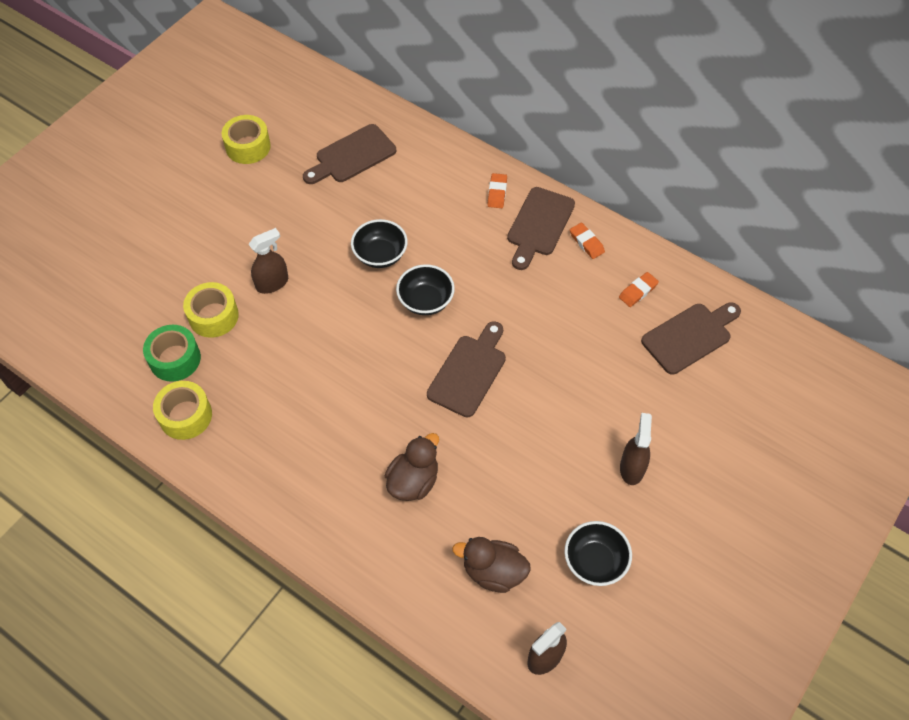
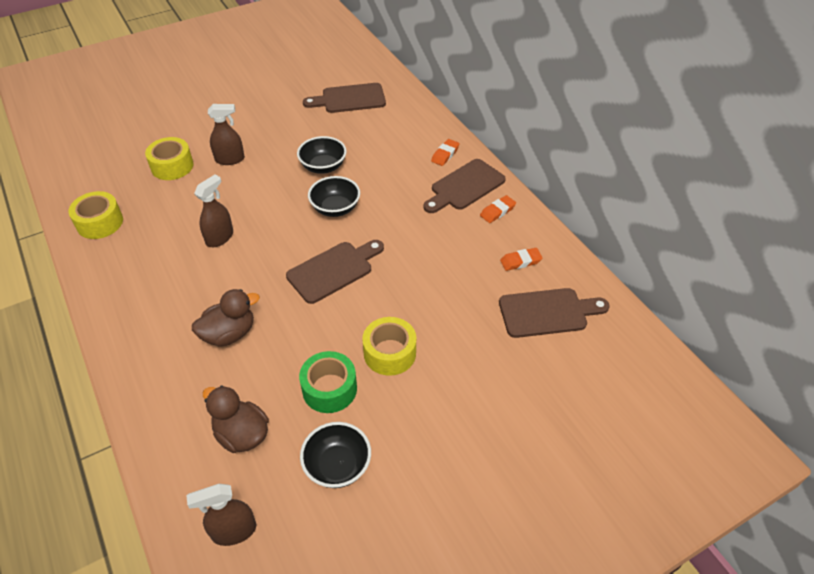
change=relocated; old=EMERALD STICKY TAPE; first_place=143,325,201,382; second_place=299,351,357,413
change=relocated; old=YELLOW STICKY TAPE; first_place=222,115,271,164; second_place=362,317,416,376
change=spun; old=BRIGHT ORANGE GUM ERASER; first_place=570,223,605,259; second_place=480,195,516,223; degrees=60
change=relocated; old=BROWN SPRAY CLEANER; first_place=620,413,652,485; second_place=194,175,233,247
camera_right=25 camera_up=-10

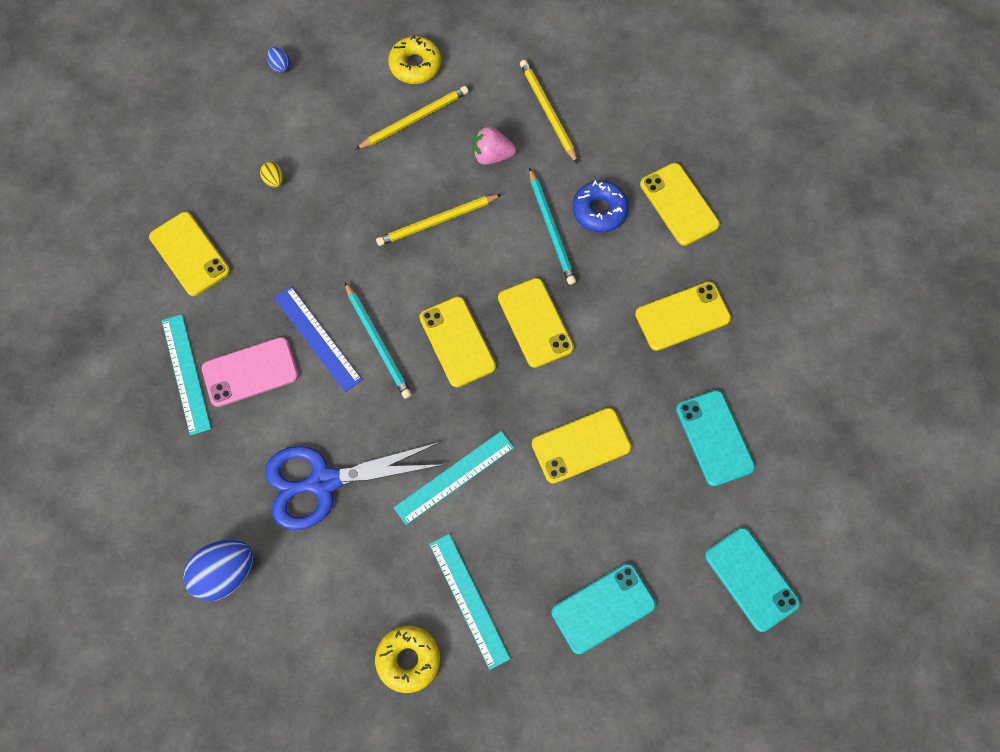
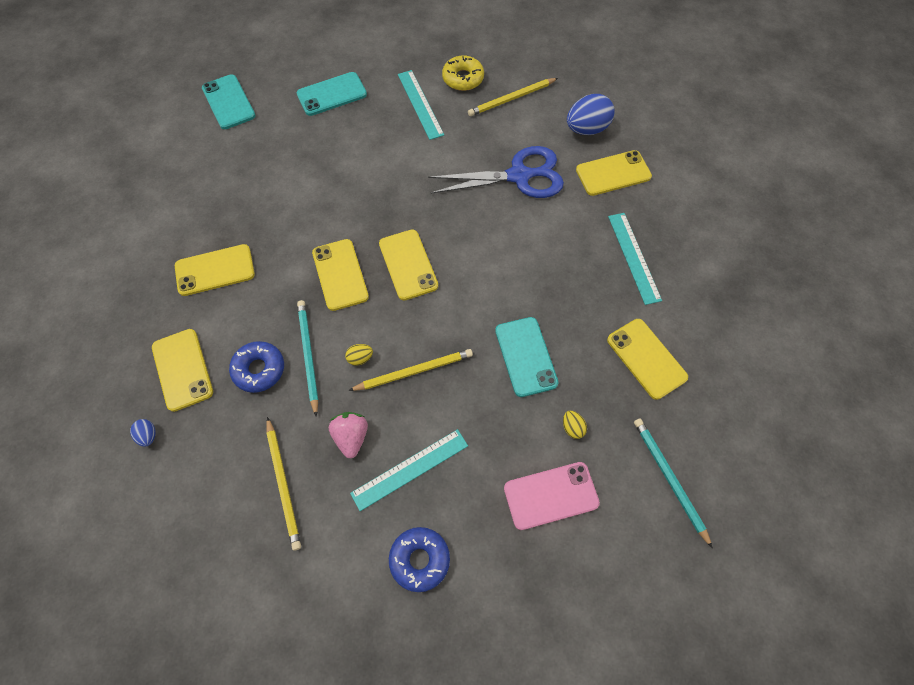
change=relocated; old=ROSY MOBILE PHONE; first_place=202,337,298,407; second_place=504,462,600,530
change=relocated; old=BLUE EGG SHAPE; first_place=267,47,290,73; second_place=130,419,156,447
change=missing; old=BLUE STRAIGHTEDGE; first_place=274,286,362,392
change=relocated; old=AQUA PENCIL; first_place=345,282,412,399; second_place=634,419,713,548
change=relocated; old=YELLOW PENCIL; first_place=355,86,469,150; second_place=468,78,558,116
change=colour; old=YELLOW DOUGHNUT; new=BLUE DOUGHNUT; first_place=388,35,441,84; second_place=389,527,450,592
change=relocated; old=AQUA STRAIGHTEDGE; first_place=393,431,514,525; second_place=350,429,468,511
change=spun; old=ROSY BERRY; first_place=472,126,516,165; second_place=329,412,368,458; degrees=-105
change=relocated; old=YELLOW MOBILE PHONE; first_place=532,408,631,484; second_place=576,150,652,196
change=relocated; old=AQUA MOBILE PHONE; first_place=676,390,755,486; second_place=495,317,558,397
change=appeared; new=YELLOW EGG SHAPE; second_place=345,344,373,366
camera_right=-175 camera_up=-5

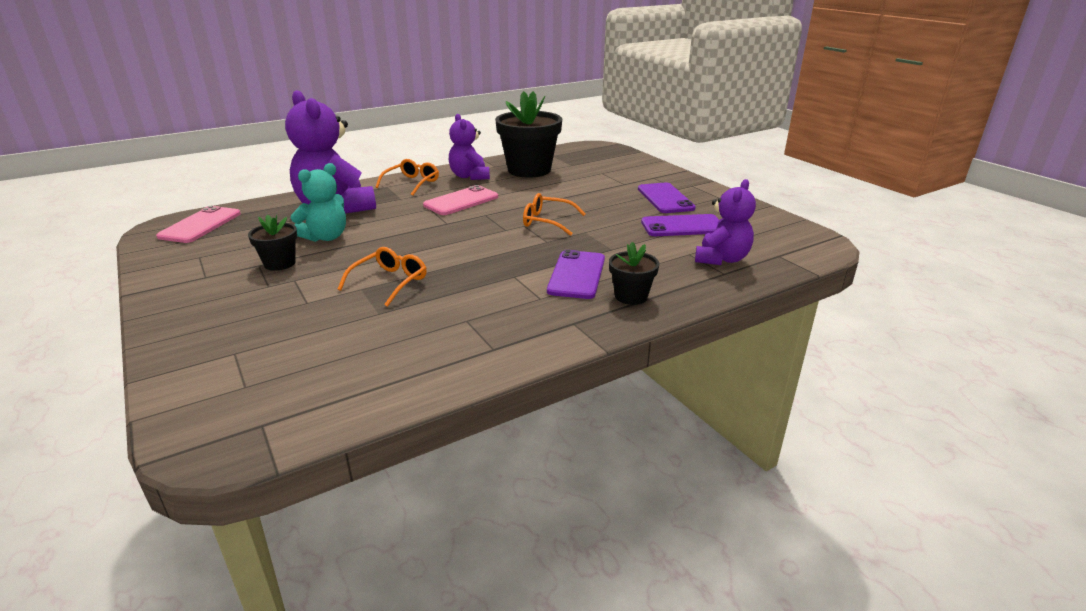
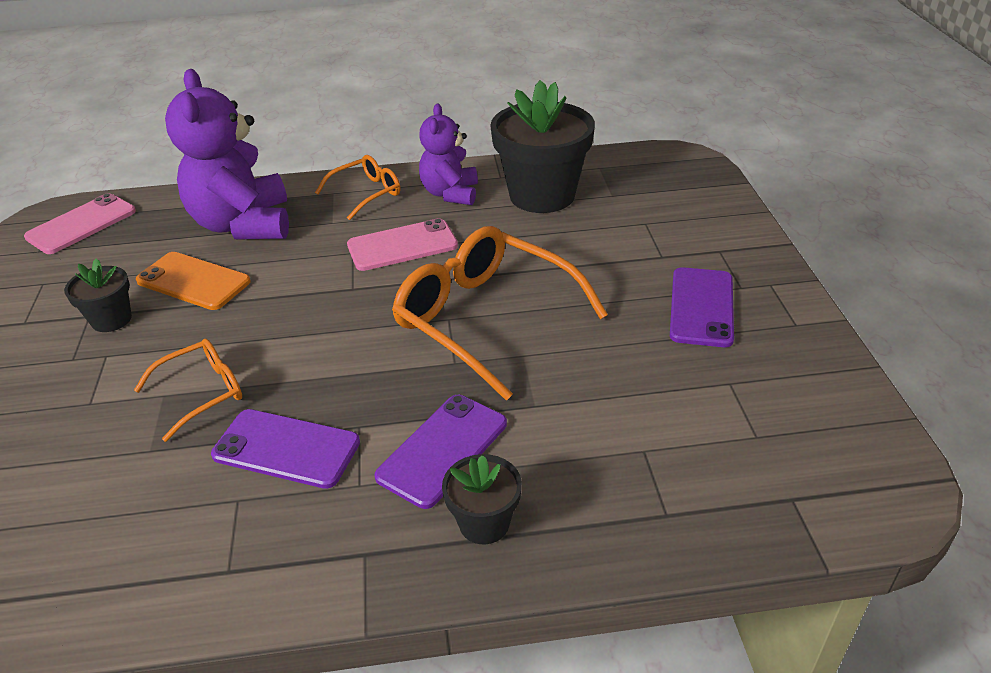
change=exchanged; old=AQUA STUFFED BEAR; new=BRIGHT ORANGE MOBILE PHONE; first_place=291,163,346,242; second_place=136,252,251,310
change=size; old=BRIGHT ORANGE GLASSES; first_place=523,193,586,236; second_place=392,226,608,401; factor=1.91
change=relocated; old=ROYAL PURPLE MOBILE PHONE; first_place=641,214,719,236; second_place=211,409,360,489
change=missing; old=ROYAL PURPLE STUFFED BEAR; first_place=695,179,756,265
camera_right=25 camera_up=10

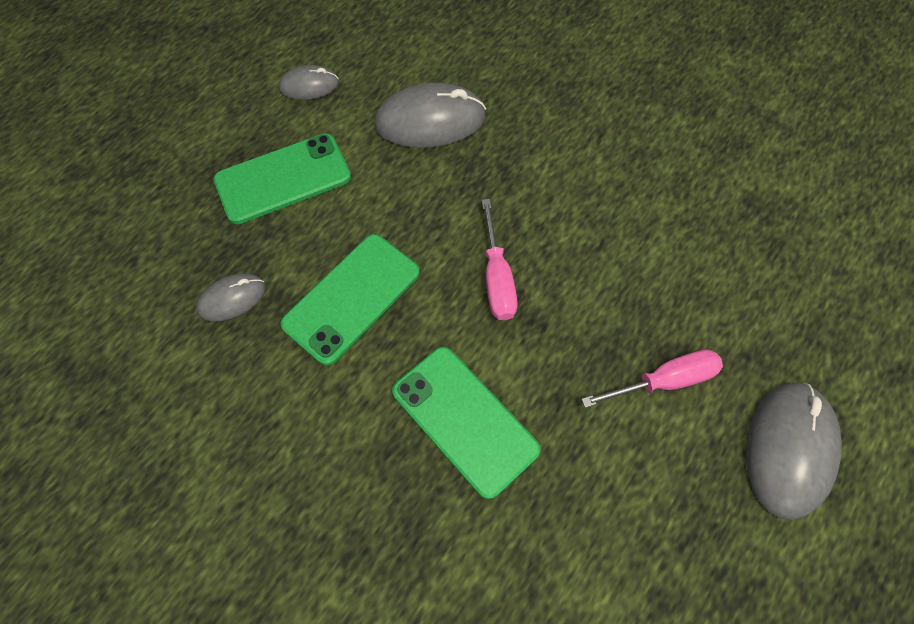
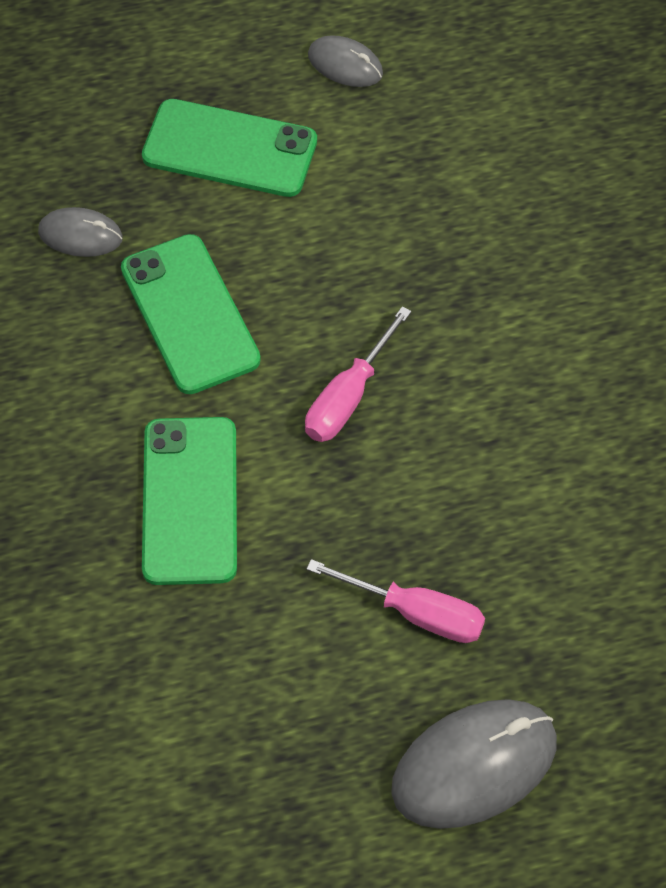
change=spun; old=EMERALD MOBILE PHONE; first_place=280,234,420,366; second_place=121,234,261,394; degrees=75
change=missing; old=ASH-GREY COMPUTER MOUSE; first_place=374,83,486,148
camera_right=40 camera_up=-5

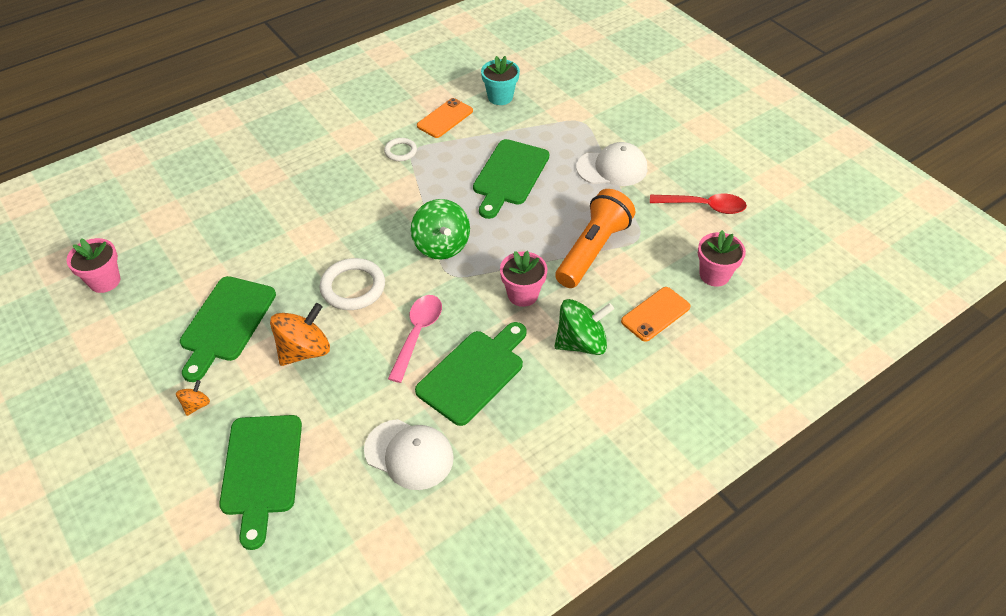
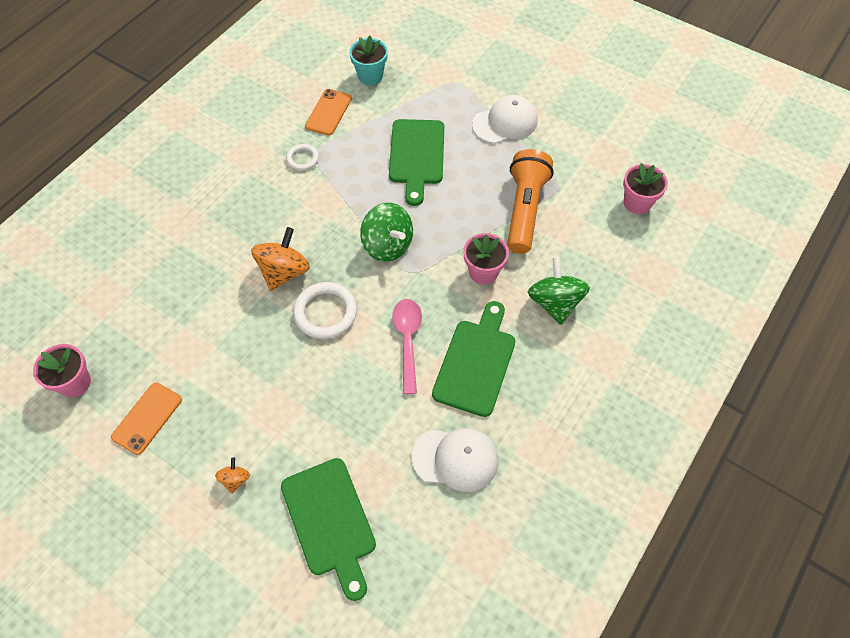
change=missing; old=EMERALD BREAD BOARD; first_place=180,276,276,382
change=relocated; old=BRIGHT ORANGE TOY TOP; first_place=270,303,330,366; second_place=251,227,310,291
change=spun; old=EMERALD TOY TOP; first_place=554,299,614,355; second_place=528,257,590,325; degrees=-60
change=relocated; old=BRIGHT ORANGE MOBILE PHONE; first_place=621,287,691,342; second_place=111,383,182,455
change=missing; old=SCARLET TEASPOON; first_place=650,193,747,214
camera_right=-20 camera_up=10

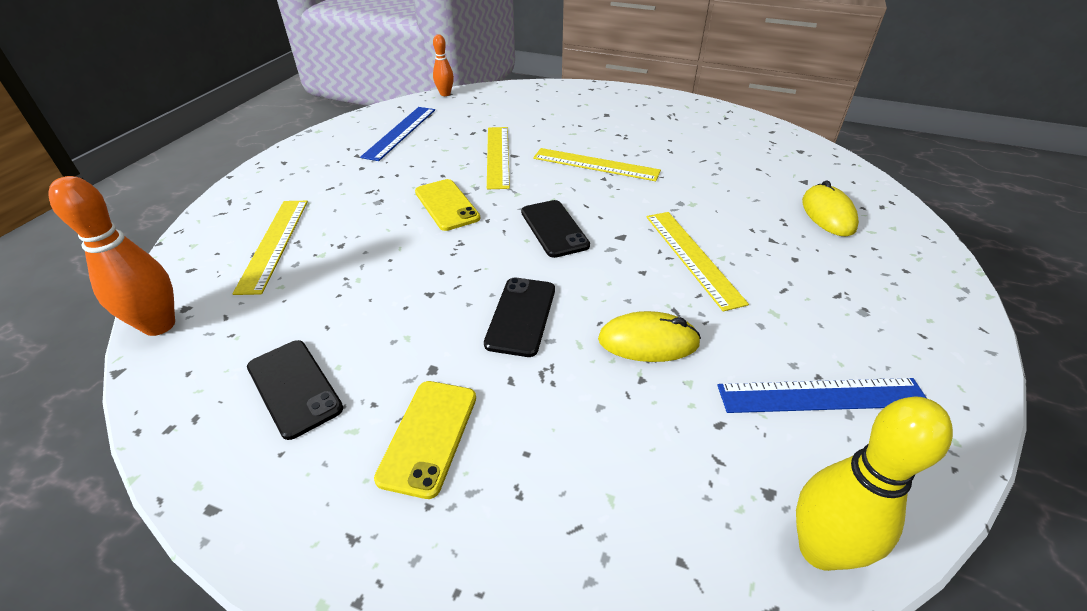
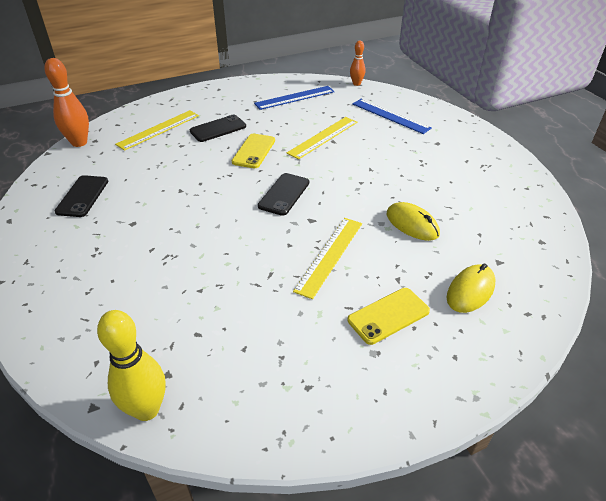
change=relocated; old=YELLOW MOBILE PHONE; first_place=374,381,476,499; second_place=348,288,430,345
change=relocated; old=BLACK MOBILE PHONE; first_place=484,277,555,357; second_place=190,114,246,142
change=missing; old=YELLOW STRAIGHTEDGE; first_place=533,148,661,181
change=relocated; old=YELLOW COMPUTER MOUSE; first_place=598,311,701,362; second_place=386,202,440,241
change=relocated; old=BLUE STRAIGHTEDGE; first_place=718,378,926,413; second_place=352,99,432,134
camera_right=45 camera_up=0

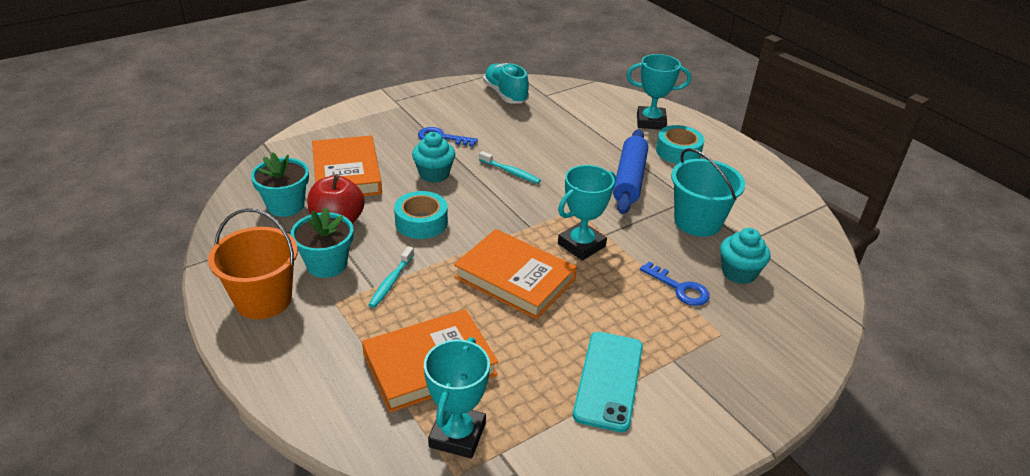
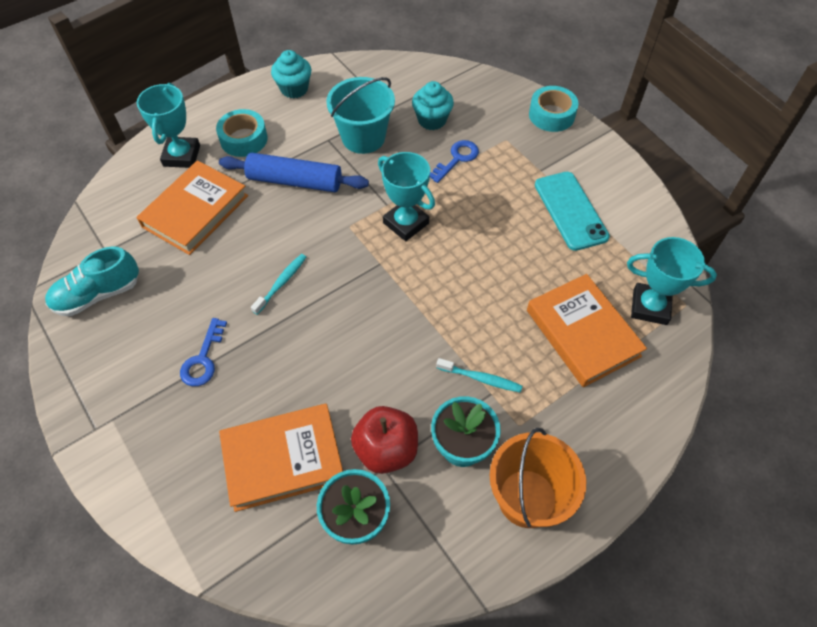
change=relocated; old=AQUA STICKY TAPE; first_place=394,191,448,239; second_place=529,86,578,132
change=relocated; old=AQUA CUPCAKE; first_place=412,132,455,183; second_place=271,50,311,98
change=relocated; old=BRIGHT ORANGE BOOK; first_place=454,229,577,319; second_place=136,160,248,255
change=spun; old=AQUA MOBILE PHONE; first_place=573,332,643,432; second_place=535,172,610,251; degrees=60
camera_right=-90 camera_up=20

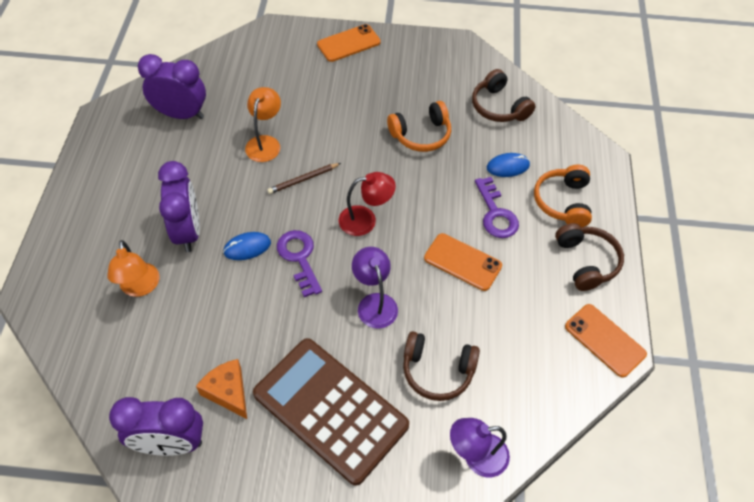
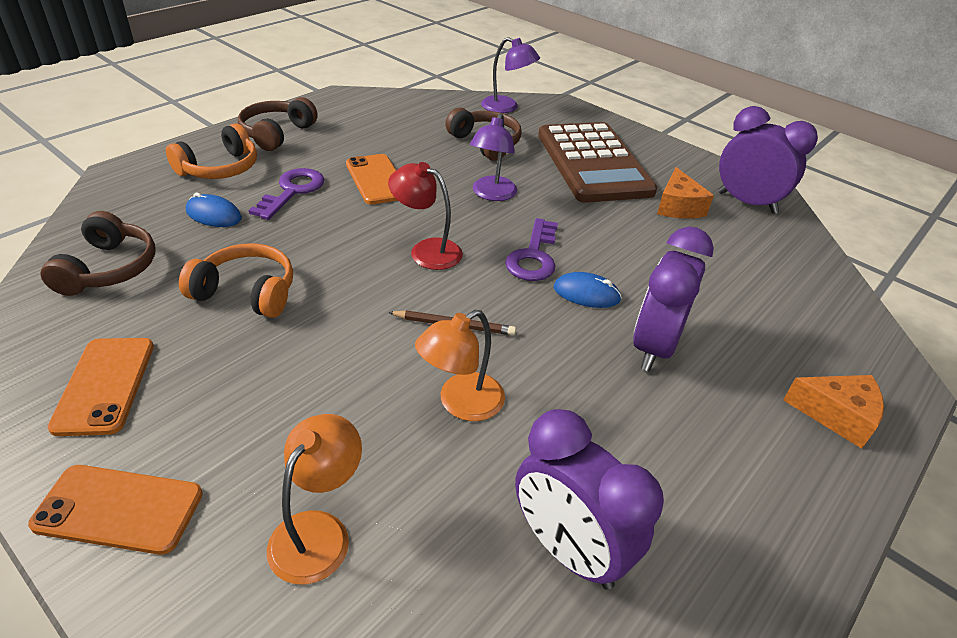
change=relocated; old=BRIGHT ORANGE READING LAMP; first_place=107,240,160,297; second_place=267,414,362,585
change=relocated; old=BRIGHT ORANGE MOBILE PHONE; first_place=565,304,647,378; second_place=47,338,154,436
change=appeared; new=BRIGHT ORANGE PIECE OF CHEESE; second_place=783,375,884,449
camera_right=-145 camera_up=-15

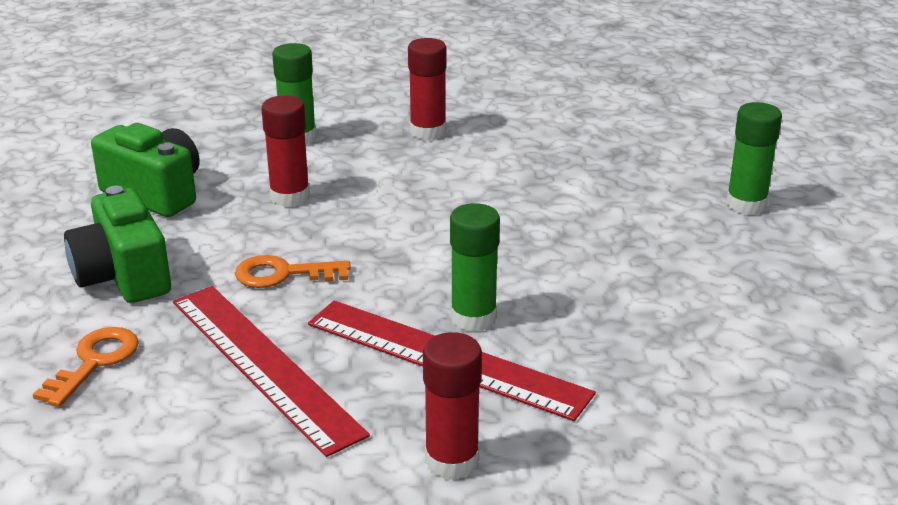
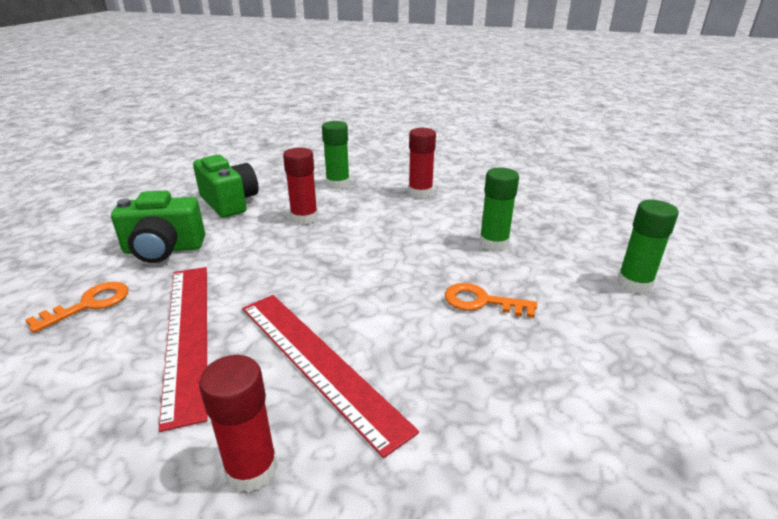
change=spun; old=EMERALD COMPACT CAMERA; first_place=64,186,171,303; second_place=111,190,205,263; degrees=-90
change=relocated; old=BRIGHT ORANGE DOOR KEY; first_place=235,255,351,288; second_place=445,283,537,318
change=relocated; old=EMERALD STICK OF GLUE; first_place=450,203,500,332; second_place=479,167,519,251
camera_right=20 camera_up=0

